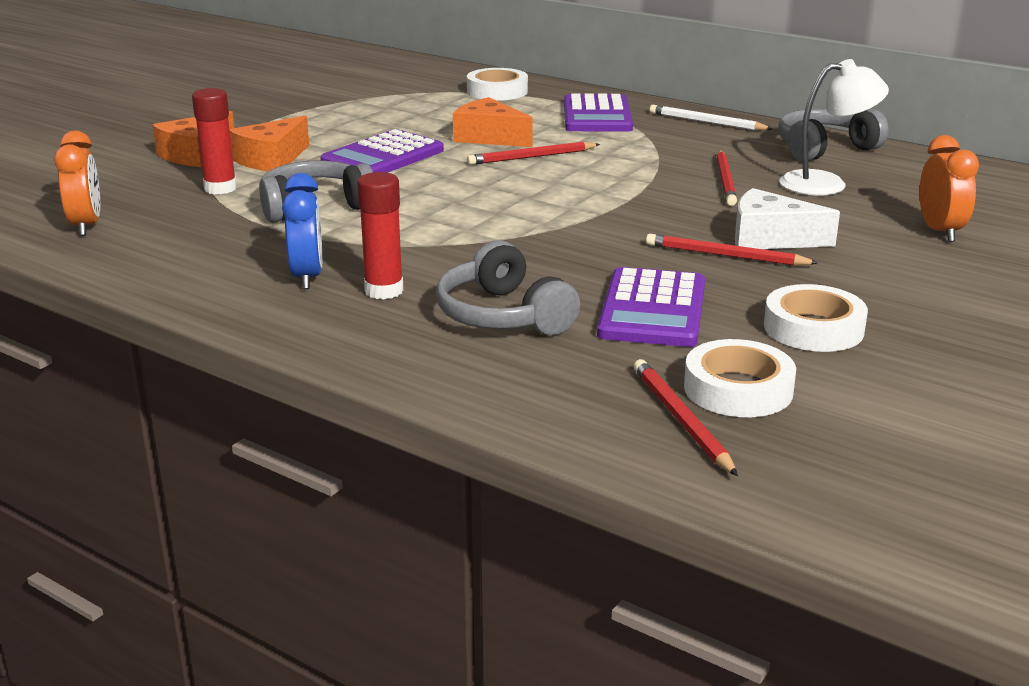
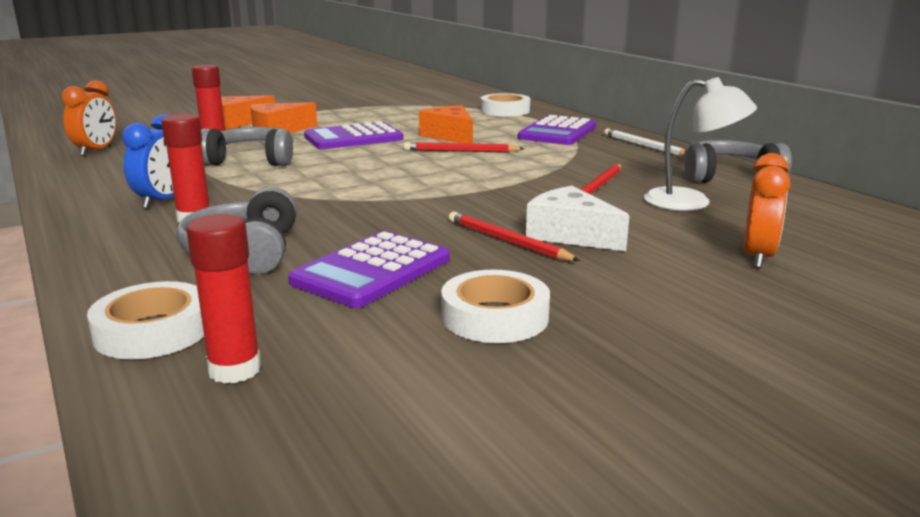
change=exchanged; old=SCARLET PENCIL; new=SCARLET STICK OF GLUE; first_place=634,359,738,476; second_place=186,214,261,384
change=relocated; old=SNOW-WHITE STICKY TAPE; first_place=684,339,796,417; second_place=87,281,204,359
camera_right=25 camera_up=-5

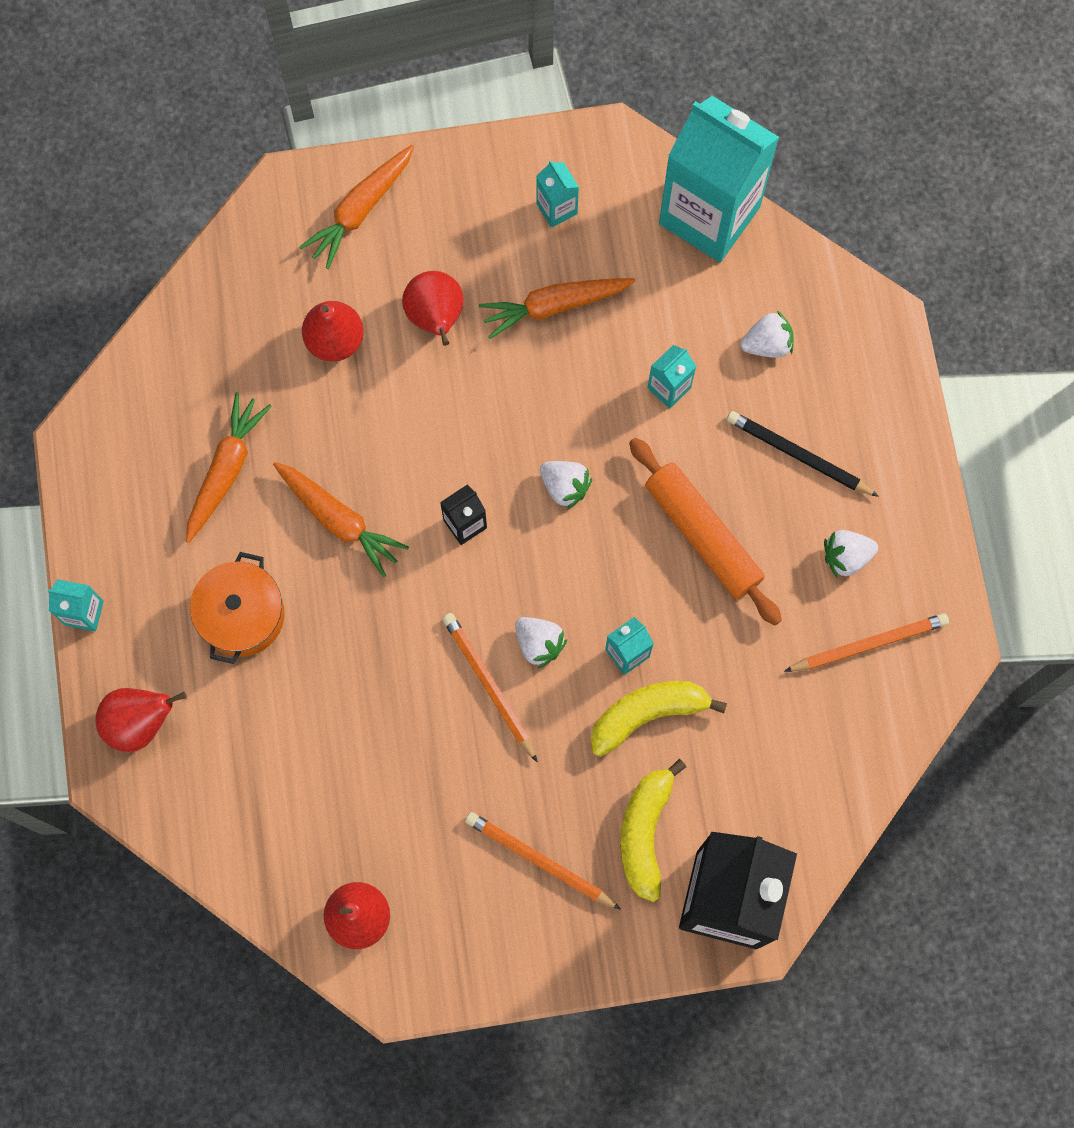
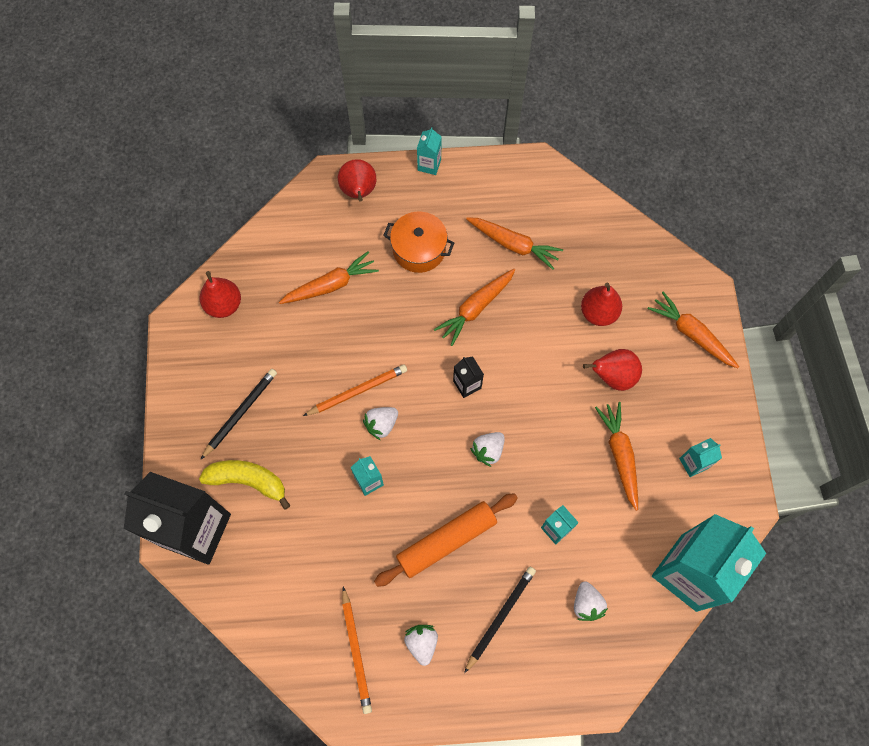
change=colour; old=BRIGHT ORANGE PENCIL; new=BLACK PENCIL; first_place=465,812,621,910; second_place=200,369,277,460
change=missing; old=YELLOW BANANA FRUIT; first_place=590,681,727,757
change=appeared; new=BRIGHT ORANGE TOY CARROT; second_place=279,251,379,304
camera_right=95 camera_up=-5

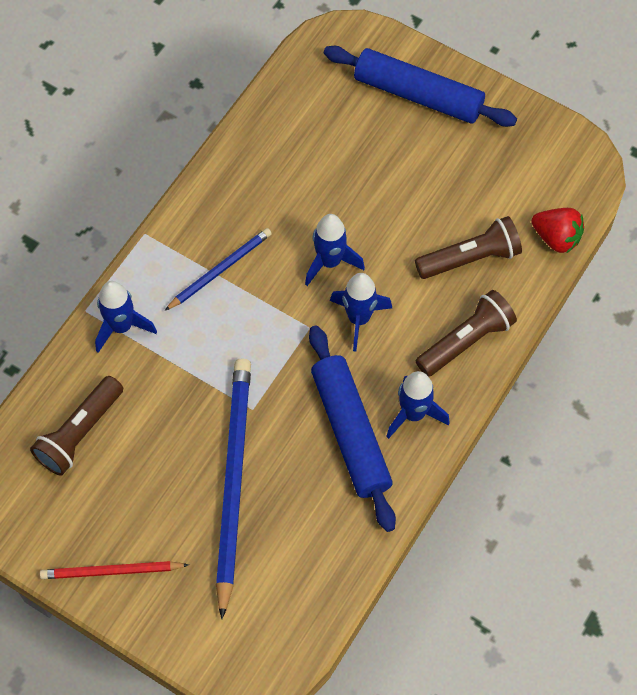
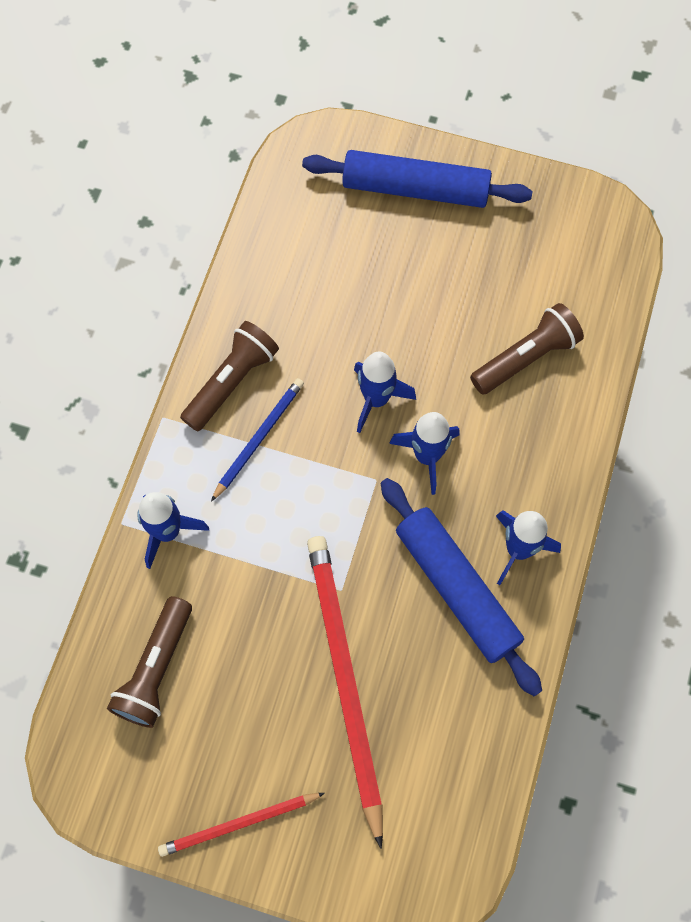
change=colour; old=BLUE PENCIL; new=SCARLET PENCIL; first_place=216,359,251,619; second_place=307,536,383,849
change=relocated; old=BROWN POCKET TORCH; first_place=416,290,517,377; second_place=180,321,279,431
change=missing; old=SCARLET BERRY; first_place=531,208,584,253
camera_right=-15 camera_up=5

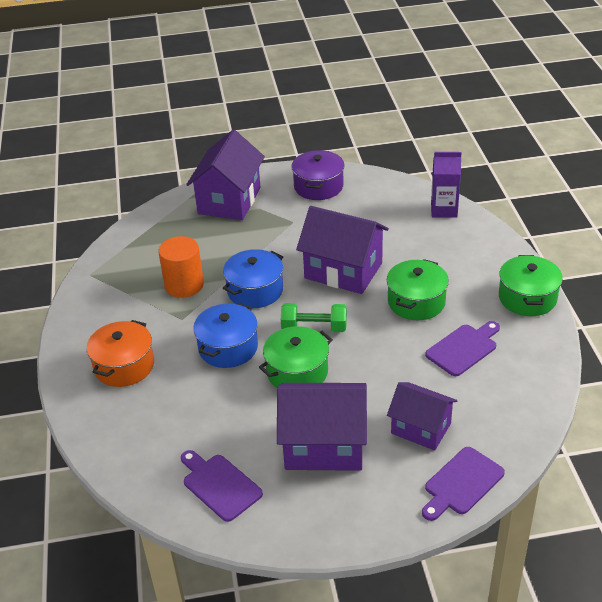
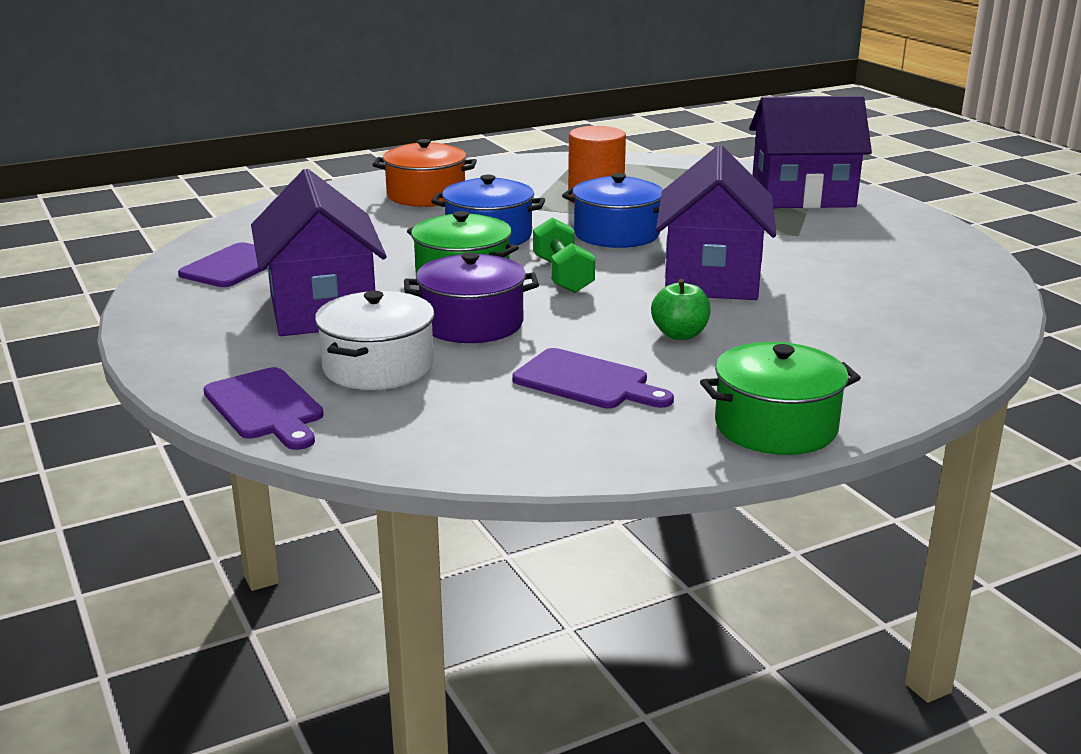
change=relocated; old=ROYAL PURPLE COOKING POT; first_place=292,150,344,200; second_place=404,252,539,343
change=exchanged; old=EMERALD COOKING POT; new=EMERALD APPLE FRUIT; first_place=387,259,449,320; second_place=651,279,711,340
change=exchanged; old=ROYAL PURPLE HOUSE; new=SNOW-WHITE COOKING POT; first_place=387,382,457,451; second_place=315,291,435,390
change=spun; old=ROYAL PURPLE BREAD BOARD; first_place=422,447,505,521; second_place=203,367,324,450; degrees=-150
change=missing; old=ROYAL PURPLE CARTON; first_place=431,152,461,218
camera_right=70 camera_up=-15

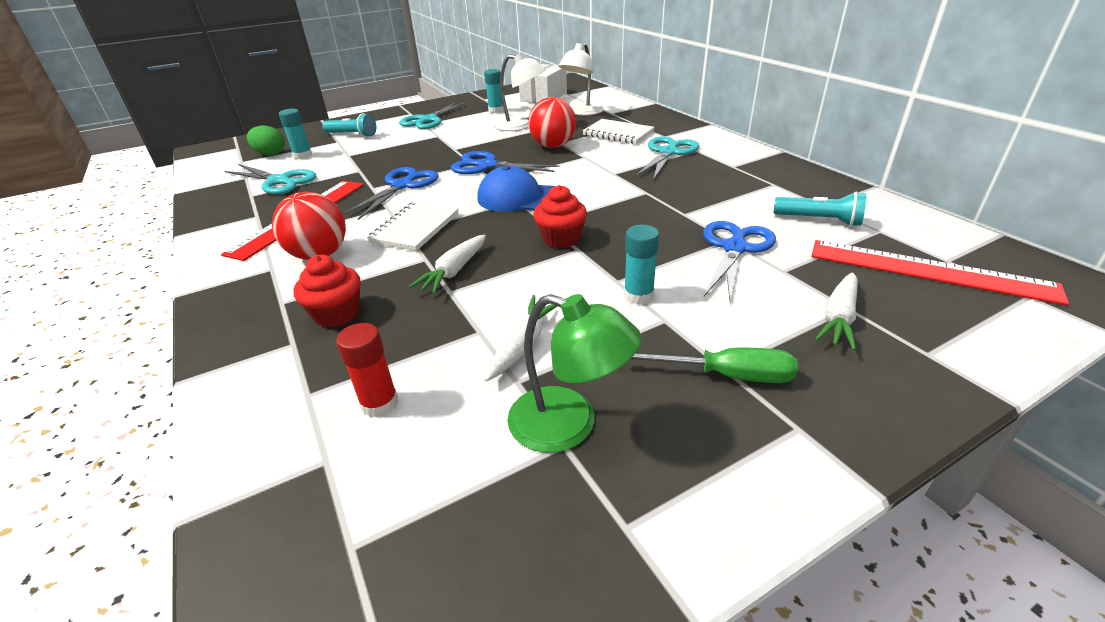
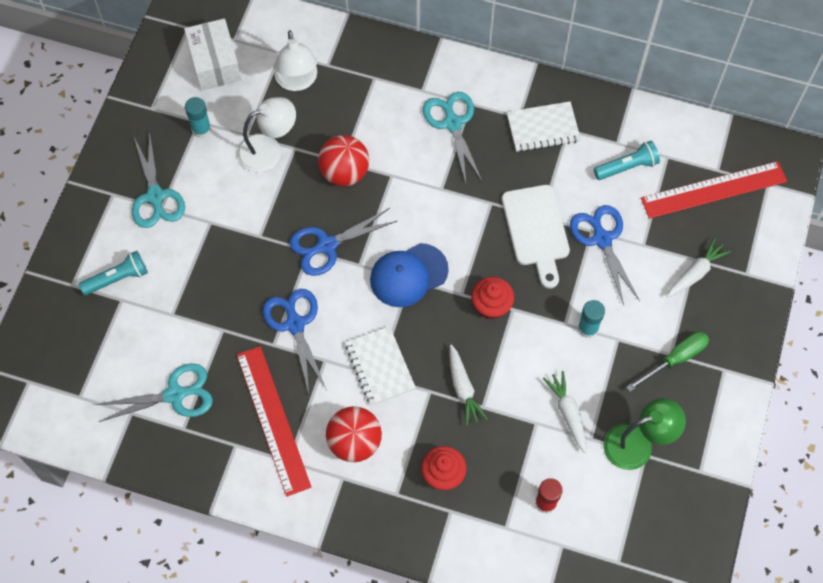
change=missing; old=EMERALD EGG SHAPE; first_place=247,125,285,155
change=missing; old=AQUA STICK OF GLUE; first_place=279,109,312,159
change=relocated; old=SNOW-WHITE EXERCISE BOOK; first_place=582,119,654,144; second_place=507,101,581,152
change=spun; old=SNOW-WHITE TOY CARROT; first_place=815,273,858,350; second_place=666,238,731,298; degrees=-120
change=appeared; new=SNOW-WHITE BREAD BOARD; second_place=502,185,570,289
camera_right=-45 camera_up=30

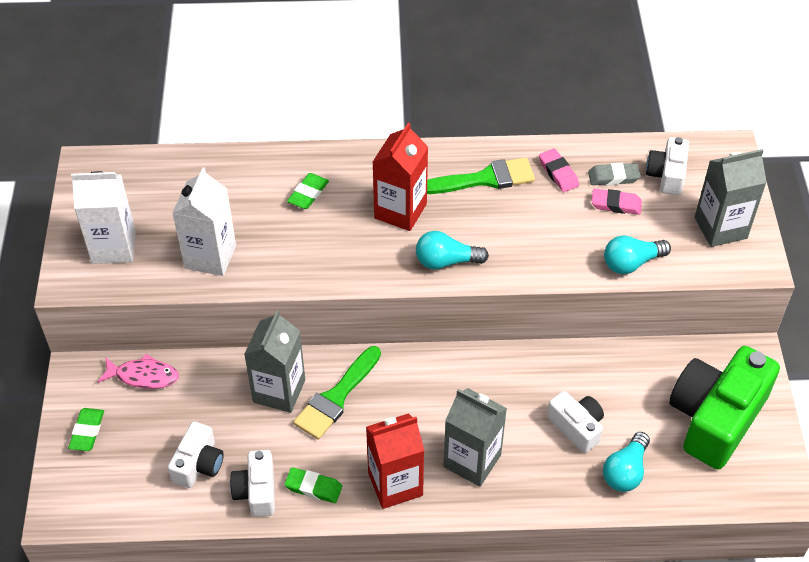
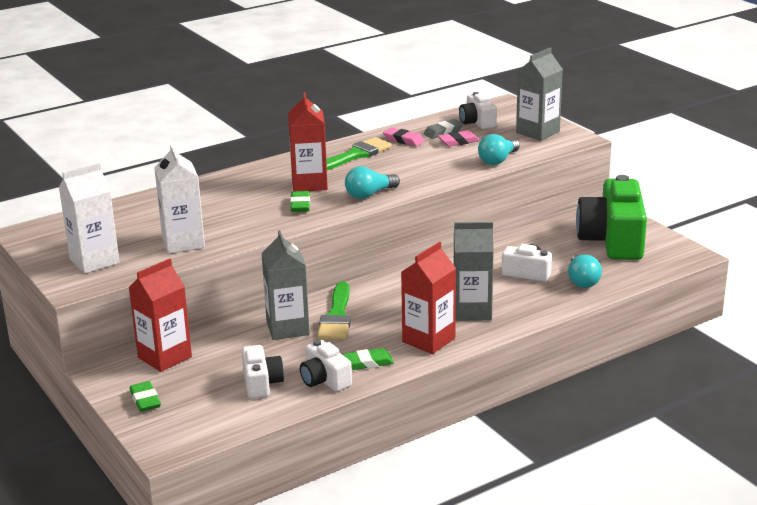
change=exchanged; old=ROSY FISH; new=SCARLET CARTON; first_place=98,354,179,389; second_place=128,259,192,372
change=relocated; old=EMERALD GUM ERASER; first_place=287,173,329,209; second_place=290,191,310,212
camera_right=-30 camera_up=-25

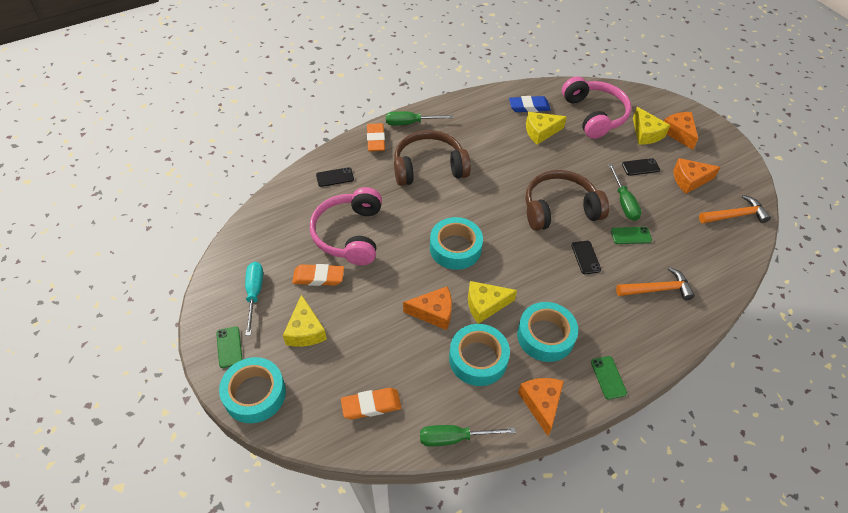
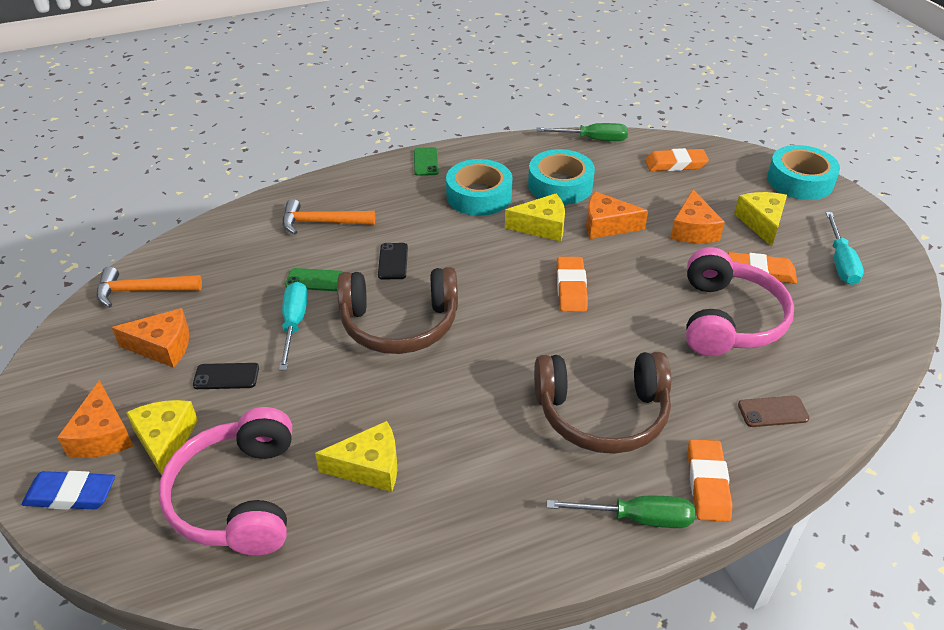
change=missing; old=EMERALD MOBILE PHONE; first_place=216,326,243,368
change=colour; old=BLACK MOBILE PHONE; new=BROWN MOBILE PHONE; first_place=316,167,354,187; second_place=738,396,809,427
change=exchanged; old=AQUA STICKY TAPE; new=BRIGHT ORANGE GUM ERASER; first_place=430,217,483,270; second_place=557,257,588,312
change=relocated; old=BLUE GUM ERASER; first_place=509,96,551,112; second_place=22,471,115,510
change=relocated; old=BRIGHT ORANGE PIECE OF CHEESE; first_place=518,378,564,436; second_place=670,189,725,243
change=colour; old=EMERALD FLAT SCREWDRIVER; new=AQUA FLAT SCREWDRIVER; first_place=608,164,642,221; second_place=279,282,308,370
camera_right=-170 camera_up=-10

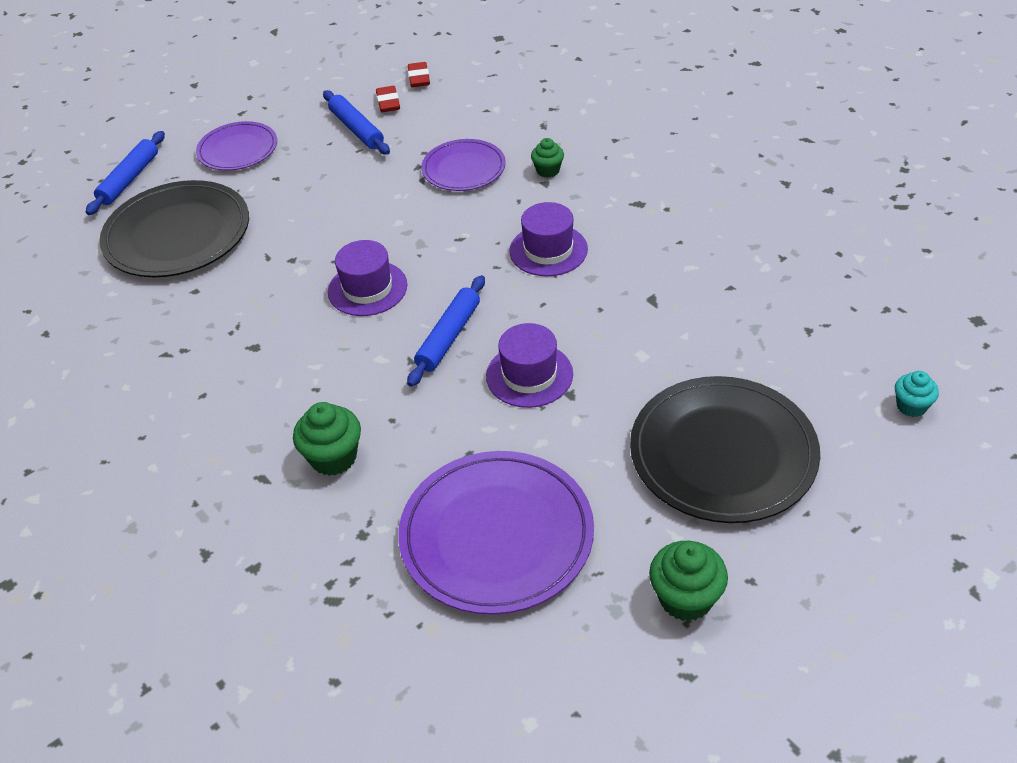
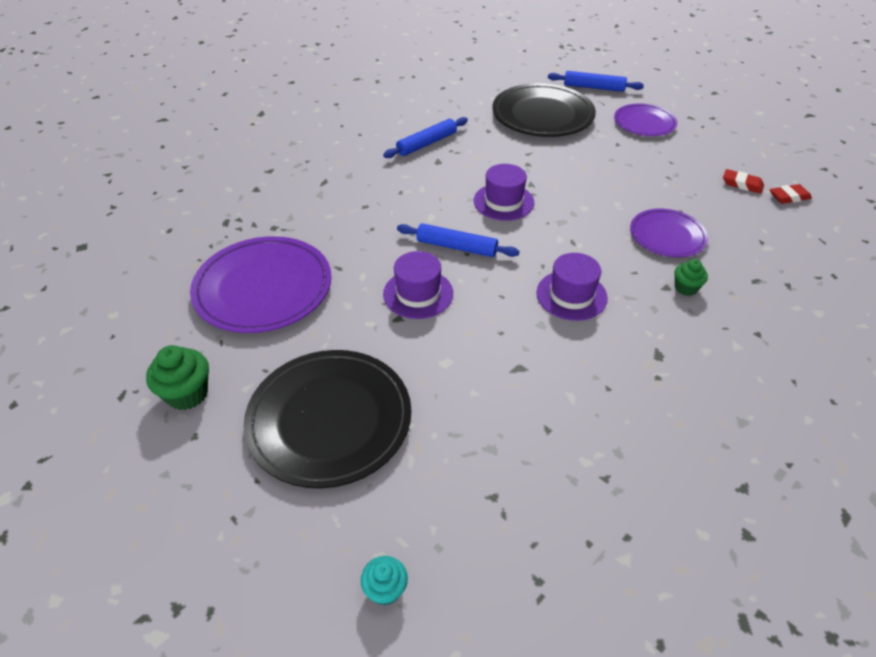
change=missing; old=EMERALD CUPCAKE; first_place=293,402,361,476
change=relocated; old=BLUE DOUGH ROLLER; first_place=323,90,390,155; second_place=383,117,468,158
change=spun; old=SCARLET GUM ERASER; first_place=376,86,400,112; second_place=723,169,764,194; degrees=45
camera_right=80 camera_up=0

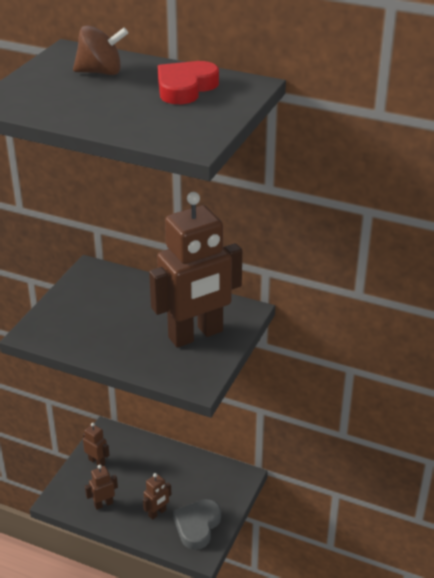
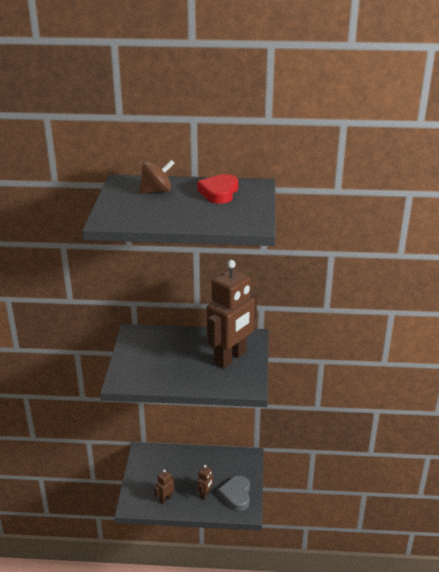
change=missing; old=BROWN TOY ROBOT; first_place=83,423,109,466
camera_right=-20 camera_up=-5

